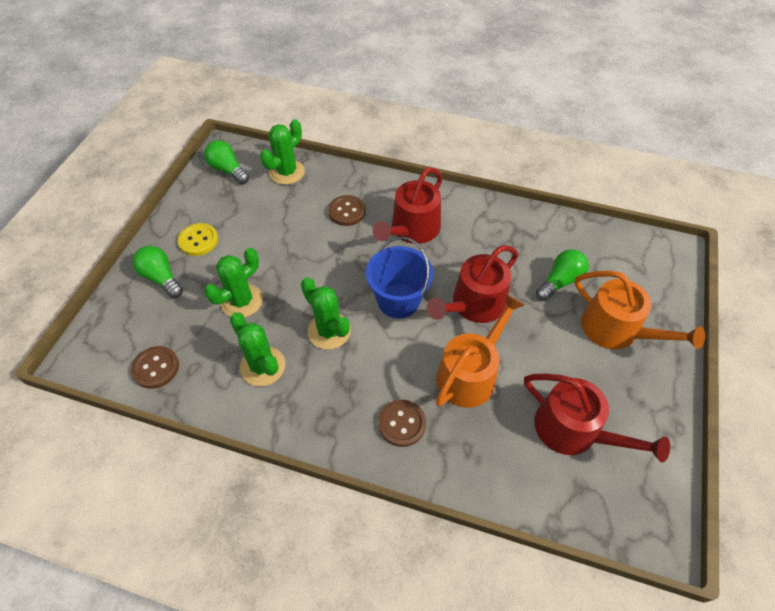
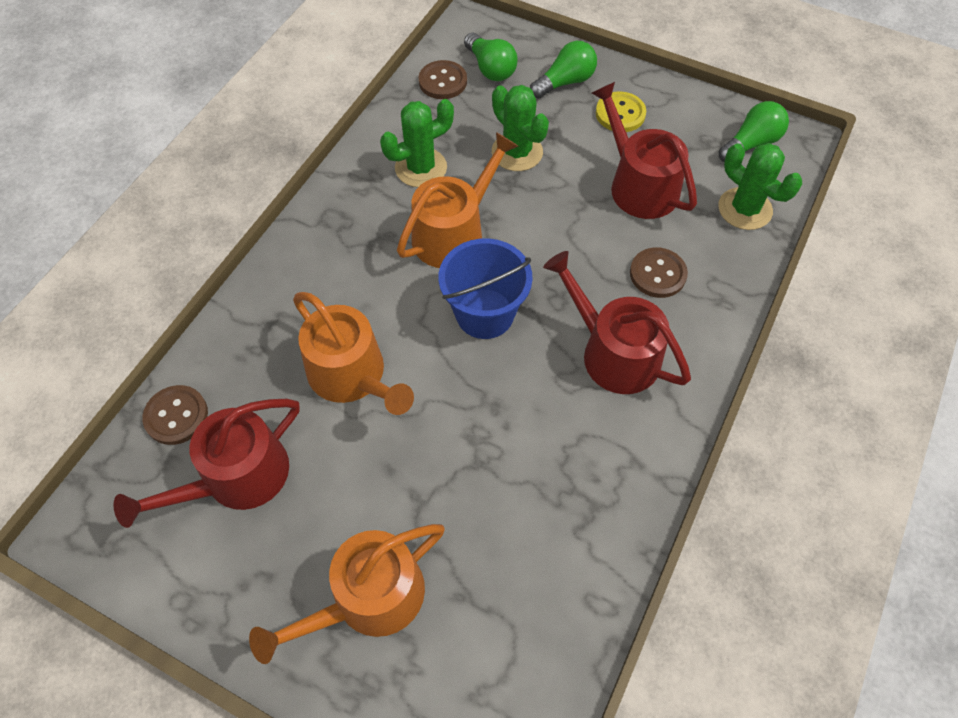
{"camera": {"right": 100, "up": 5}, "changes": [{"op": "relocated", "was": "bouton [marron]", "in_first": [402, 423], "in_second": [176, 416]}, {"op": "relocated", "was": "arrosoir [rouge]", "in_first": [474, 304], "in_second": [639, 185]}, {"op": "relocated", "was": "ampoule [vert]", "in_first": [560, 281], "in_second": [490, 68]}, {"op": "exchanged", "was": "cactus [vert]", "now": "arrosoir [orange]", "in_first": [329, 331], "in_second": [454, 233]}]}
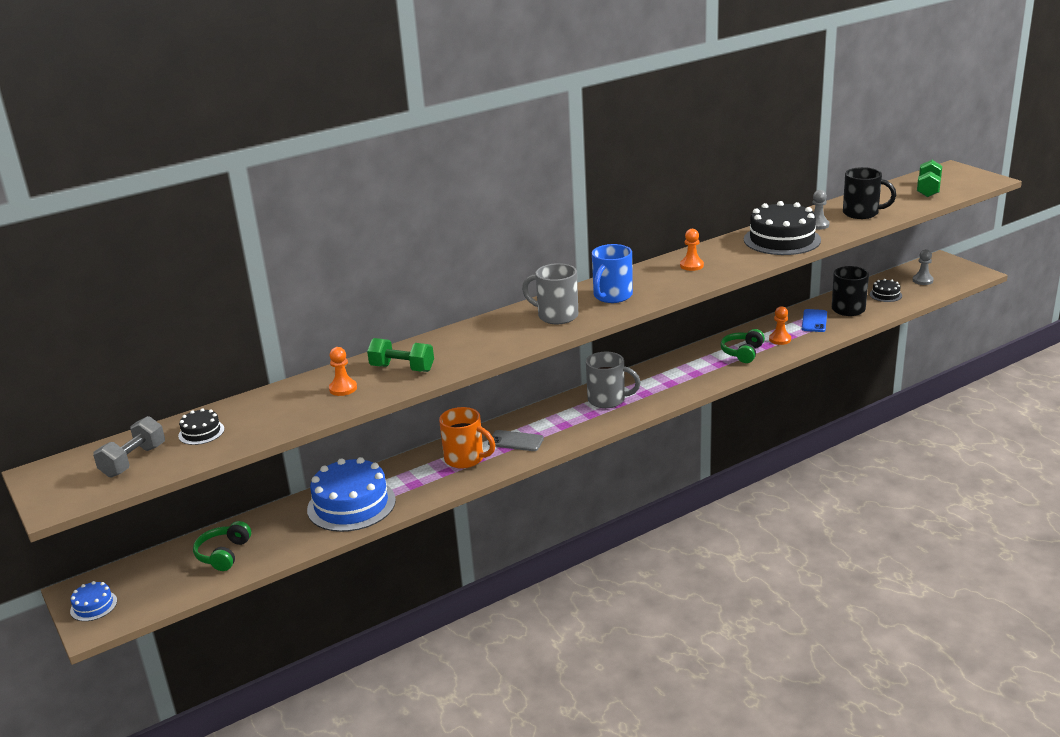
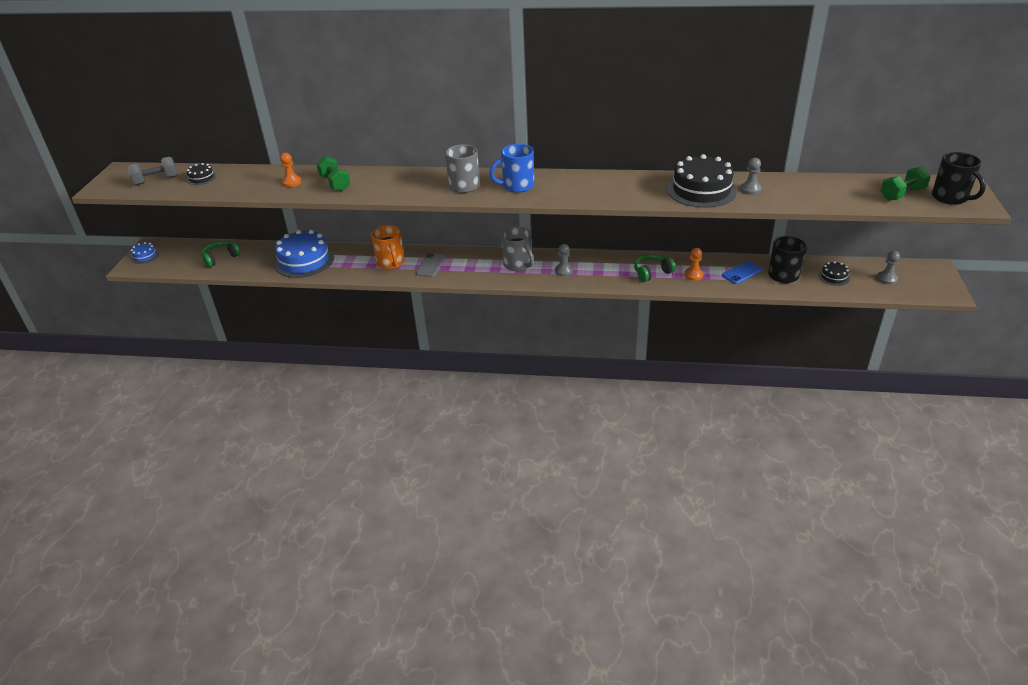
{"camera": {"right": 40, "up": 10}, "changes": [{"op": "missing", "was": "pion [orange]", "in_first": [691, 265]}, {"op": "appeared", "now": "pion [gris]", "in_second": [564, 271]}, {"op": "relocated", "was": "tasse [noir]", "in_first": [862, 213], "in_second": [950, 198]}, {"op": "spun", "was": "téléphone [gris]", "in_first": [516, 441], "in_second": [430, 265], "clockwise": 45}]}
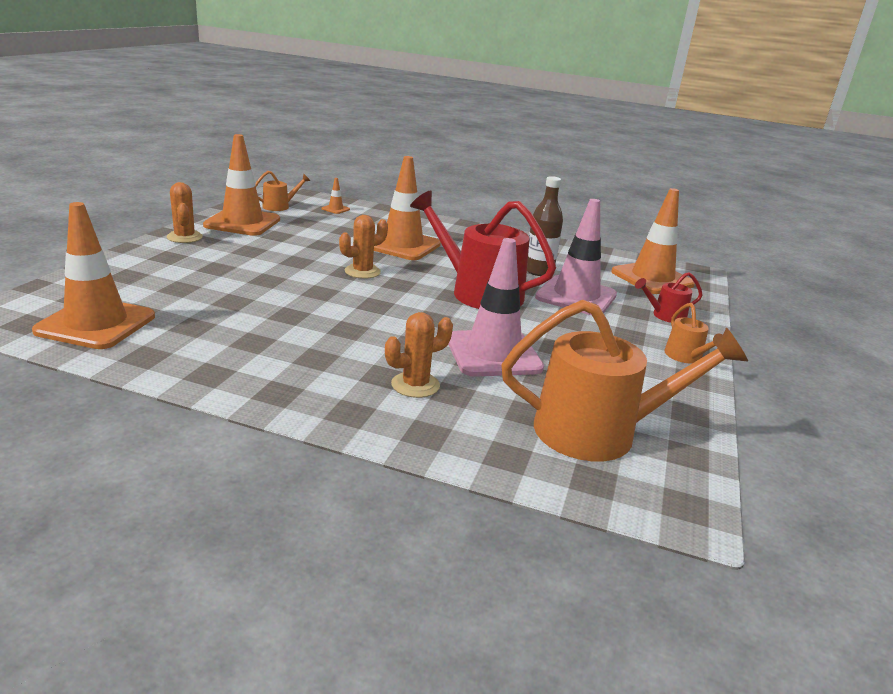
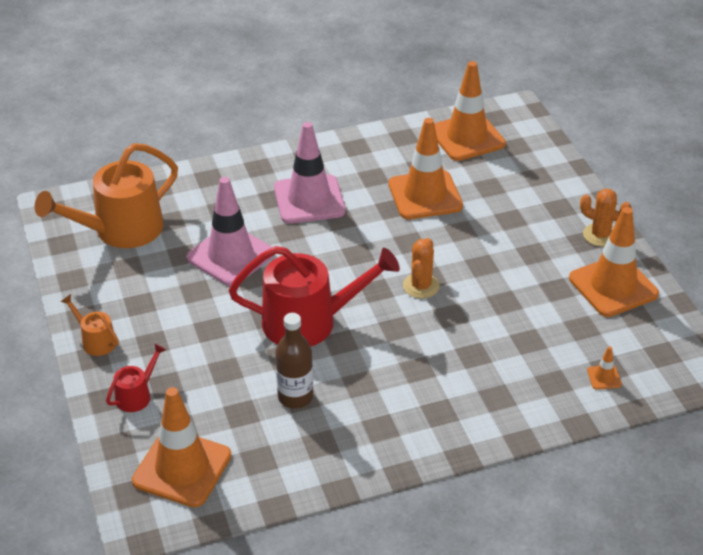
{"camera": {"right": 145, "up": 15}, "changes": [{"op": "missing", "was": "arrosoir [orange]", "in_first": [279, 206]}, {"op": "missing", "was": "cactus [orange]", "in_first": [415, 385]}, {"op": "relocated", "was": "cône de chantier [orange]", "in_first": [402, 245], "in_second": [425, 195]}, {"op": "relocated", "was": "cône de chantier [rose]", "in_first": [576, 296], "in_second": [309, 200]}]}
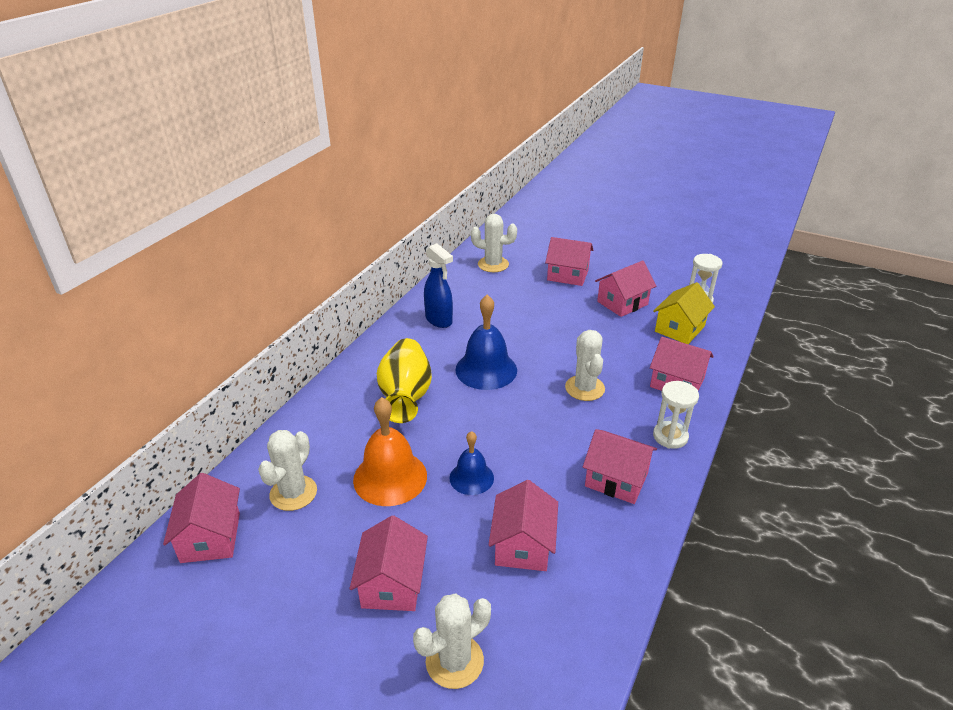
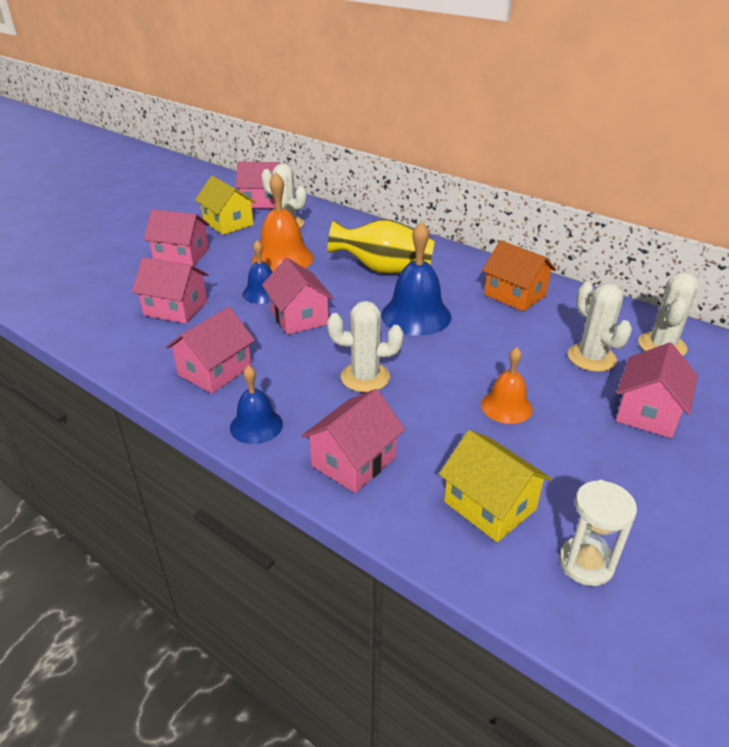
{"camera": {"right": 100, "up": 0}, "changes": [{"op": "appeared", "now": "maison [jaune]", "in_second": [228, 223]}, {"op": "appeared", "now": "cloche [orange]", "in_second": [506, 406]}, {"op": "relocated", "was": "cactus [blanc]", "in_first": [454, 661], "in_second": [591, 358]}, {"op": "relocated", "was": "maison [rose]", "in_first": [622, 303], "in_second": [299, 317]}, {"op": "exchanged", "was": "vaporisateur [bleu]", "now": "maison [orange]", "in_first": [439, 320], "in_second": [515, 295]}, {"op": "exchanged", "was": "sablier [blanc]", "now": "cloche [bleu]", "in_first": [670, 436], "in_second": [256, 425]}]}
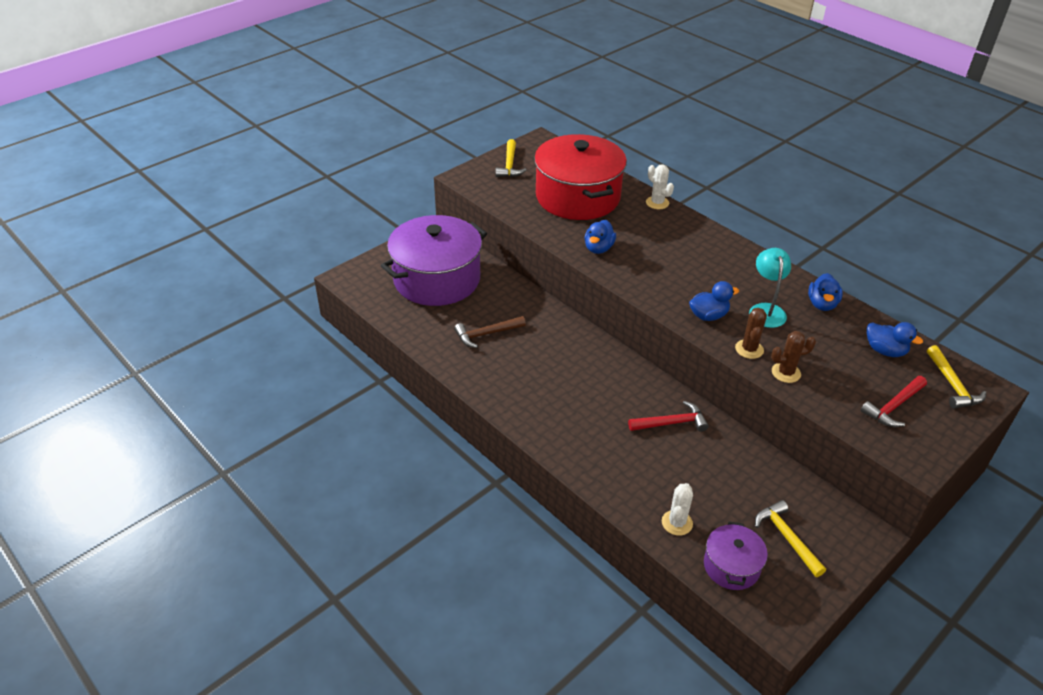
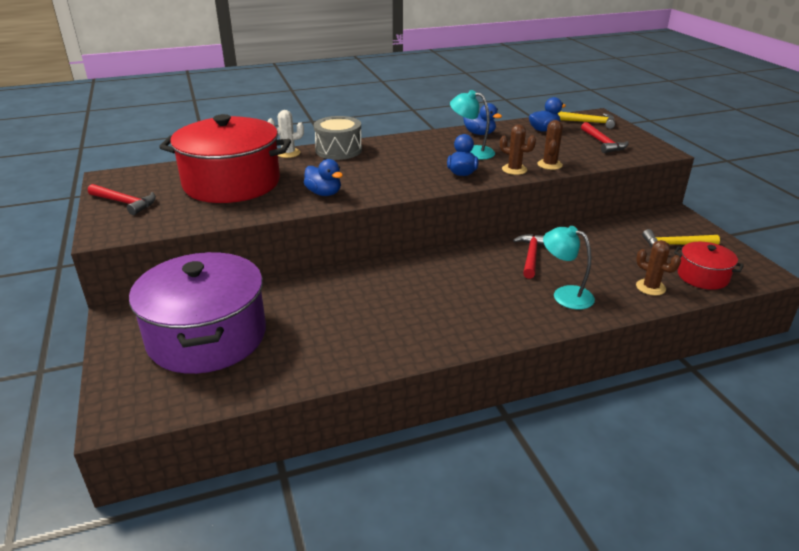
{"camera": {"right": -65, "up": -10}, "changes": [{"op": "missing", "was": "marteau [marron]", "in_first": [486, 334]}, {"op": "appeared", "now": "tambour [gris]", "in_second": [338, 150]}, {"op": "appeared", "now": "lampe [turquoise]", "in_second": [565, 295]}, {"op": "colour", "was": "marteau [jaune]", "now": "marteau [rouge]", "in_first": [509, 165], "in_second": [125, 203]}, {"op": "colour", "was": "cactus [blanc]", "now": "cactus [marron]", "in_first": [677, 523], "in_second": [650, 287]}, {"op": "colour", "was": "marmite [violet]", "now": "marmite [rouge]", "in_first": [731, 566], "in_second": [702, 276]}]}
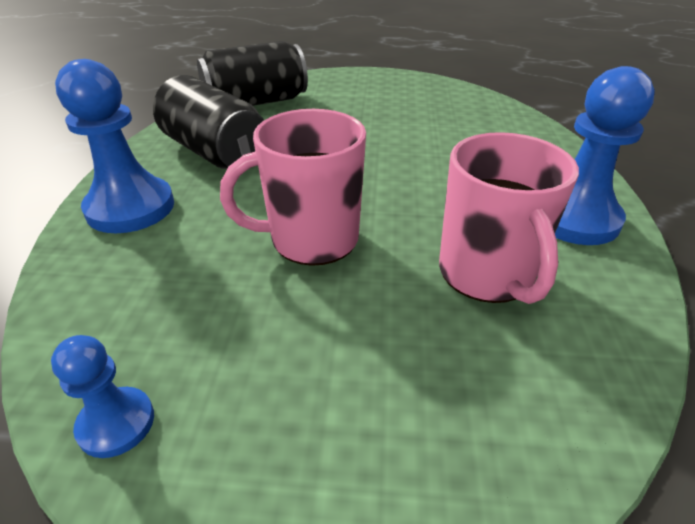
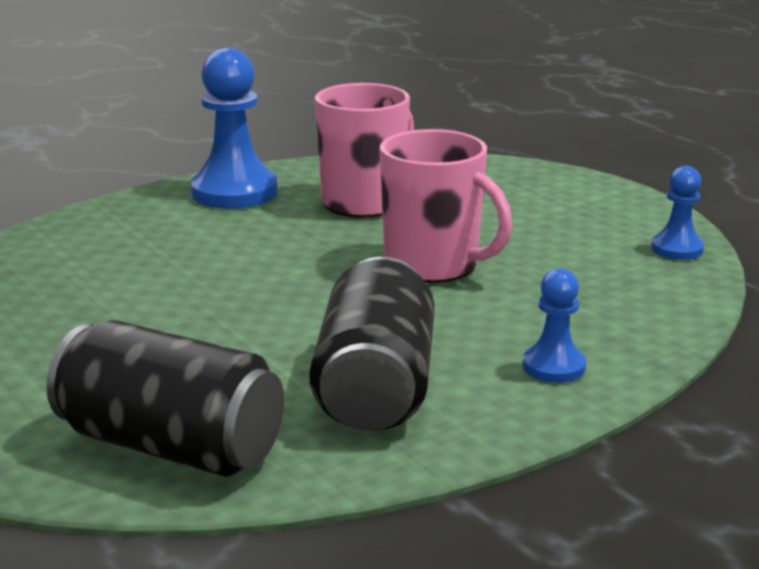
{"camera": {"right": -130, "up": -15}, "changes": [{"op": "size", "was": "pion [bleu]", "in_first": [130, 208], "in_second": [553, 366], "ratio": 0.54}]}
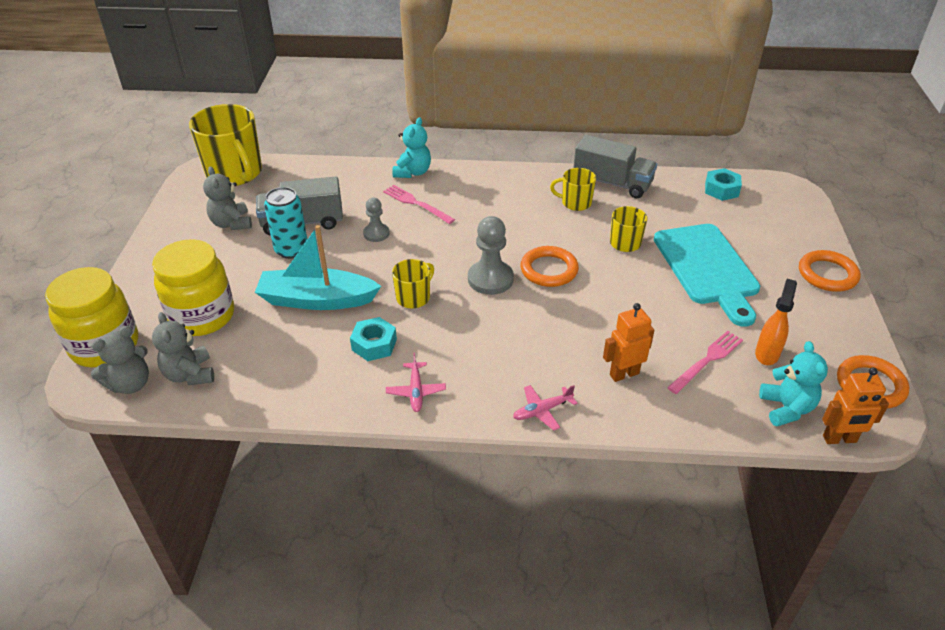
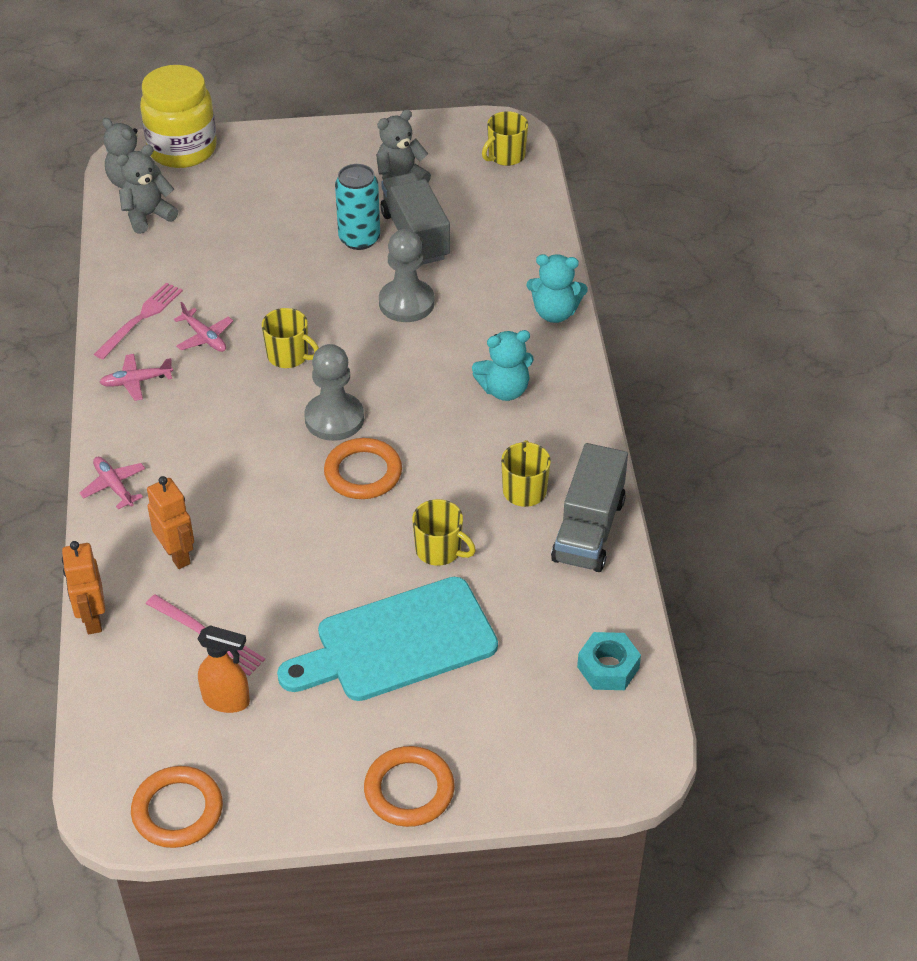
{"camera": {"right": 80, "up": 5}, "changes": [{"op": "missing", "was": "bocal [jaune]", "in_first": [202, 316]}, {"op": "missing", "was": "bateau [turquoise]", "in_first": [317, 300]}, {"op": "relocated", "was": "fourchette [rose]", "in_first": [416, 203], "in_second": [141, 318]}, {"op": "relocated", "was": "ours en peluche [turquoise]", "in_first": [786, 408], "in_second": [504, 390]}, {"op": "relocated", "was": "robot [orange]", "in_first": [839, 439], "in_second": [92, 619]}, {"op": "exchanged", "was": "écrou [turquoise]", "now": "avion [rose]", "in_first": [374, 344], "in_second": [204, 337]}, {"op": "size", "was": "tasse [jaune]", "in_first": [235, 173], "in_second": [505, 156], "ratio": 0.5}, {"op": "size", "was": "pion [gris]", "in_first": [376, 233], "in_second": [406, 303], "ratio": 1.65}]}
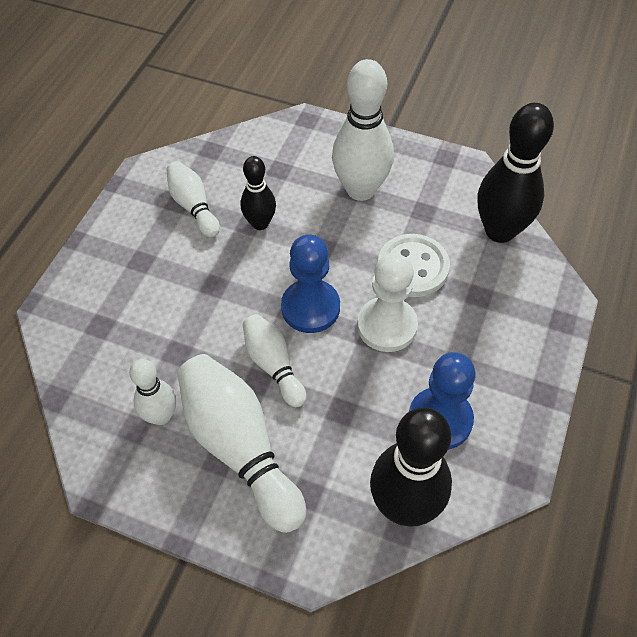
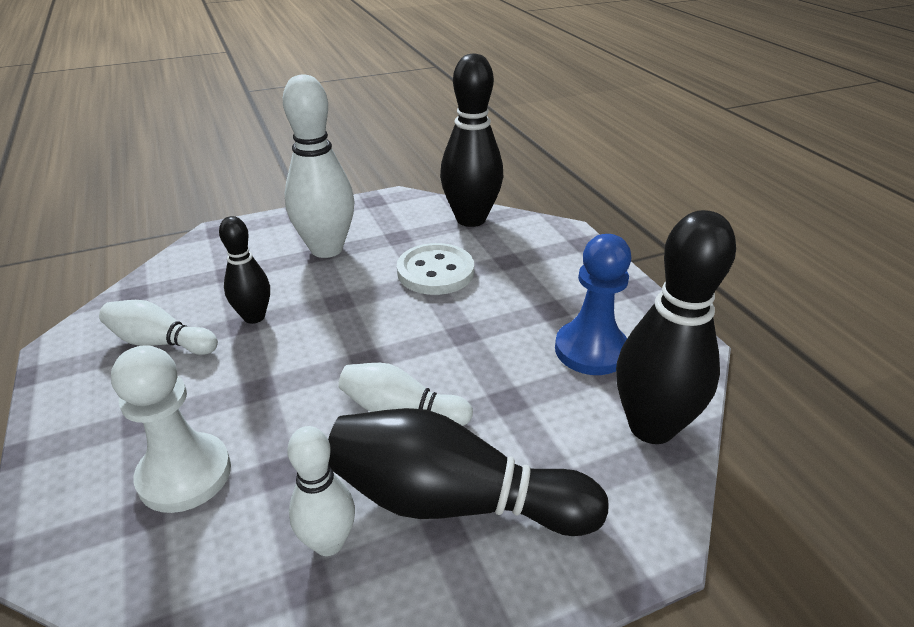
{"camera": {"right": -45, "up": -20}, "changes": [{"op": "missing", "was": "pion [bleu]", "in_first": [310, 308]}, {"op": "relocated", "was": "pion [blanc]", "in_first": [387, 326], "in_second": [185, 474]}, {"op": "colour", "was": "quille [blanc]", "now": "quille [noir]", "in_first": [240, 447], "in_second": [454, 501]}]}
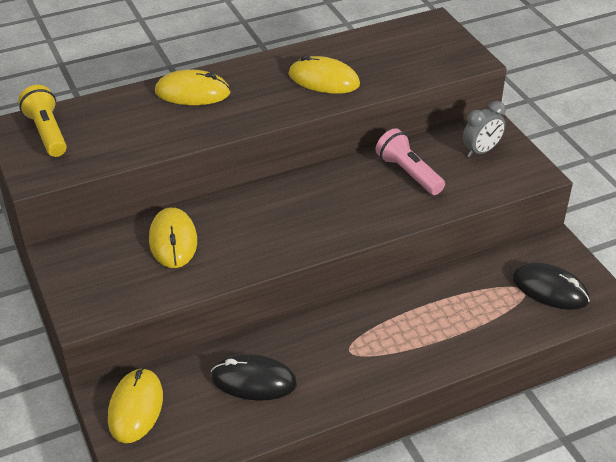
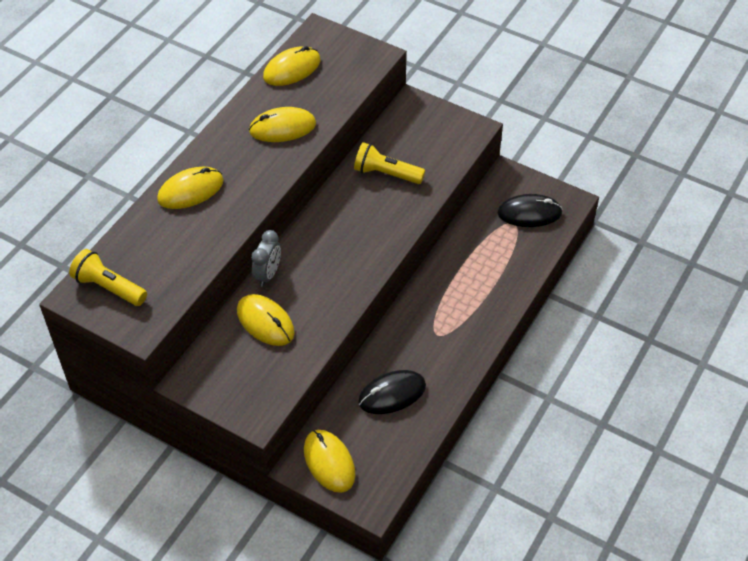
{"camera": {"right": -35, "up": 10}, "changes": [{"op": "appeared", "now": "souris [jaune]", "in_second": [292, 69]}, {"op": "relocated", "was": "réveil [gris]", "in_first": [481, 151], "in_second": [268, 274]}, {"op": "colour", "was": "lampe de poche [rose]", "now": "lampe de poche [jaune]", "in_first": [408, 173], "in_second": [386, 173]}]}
